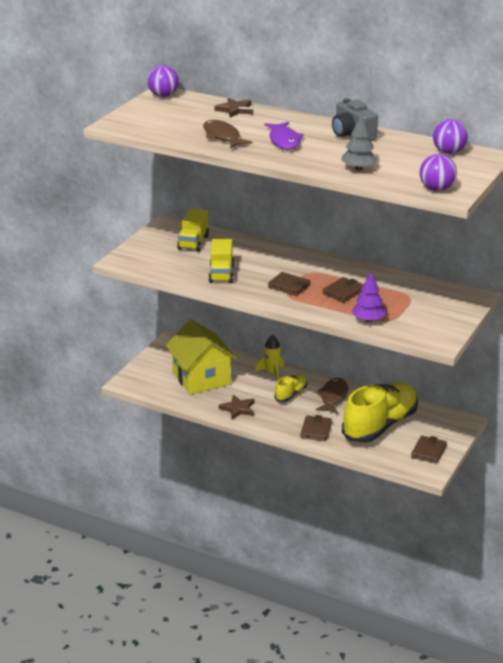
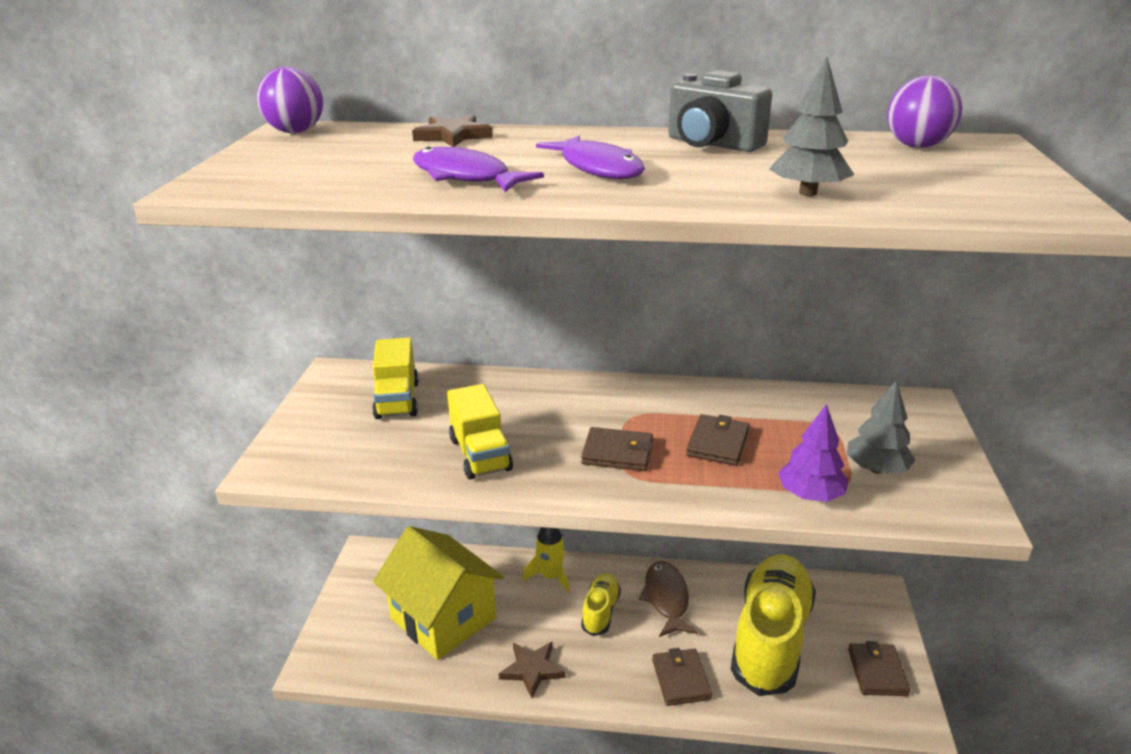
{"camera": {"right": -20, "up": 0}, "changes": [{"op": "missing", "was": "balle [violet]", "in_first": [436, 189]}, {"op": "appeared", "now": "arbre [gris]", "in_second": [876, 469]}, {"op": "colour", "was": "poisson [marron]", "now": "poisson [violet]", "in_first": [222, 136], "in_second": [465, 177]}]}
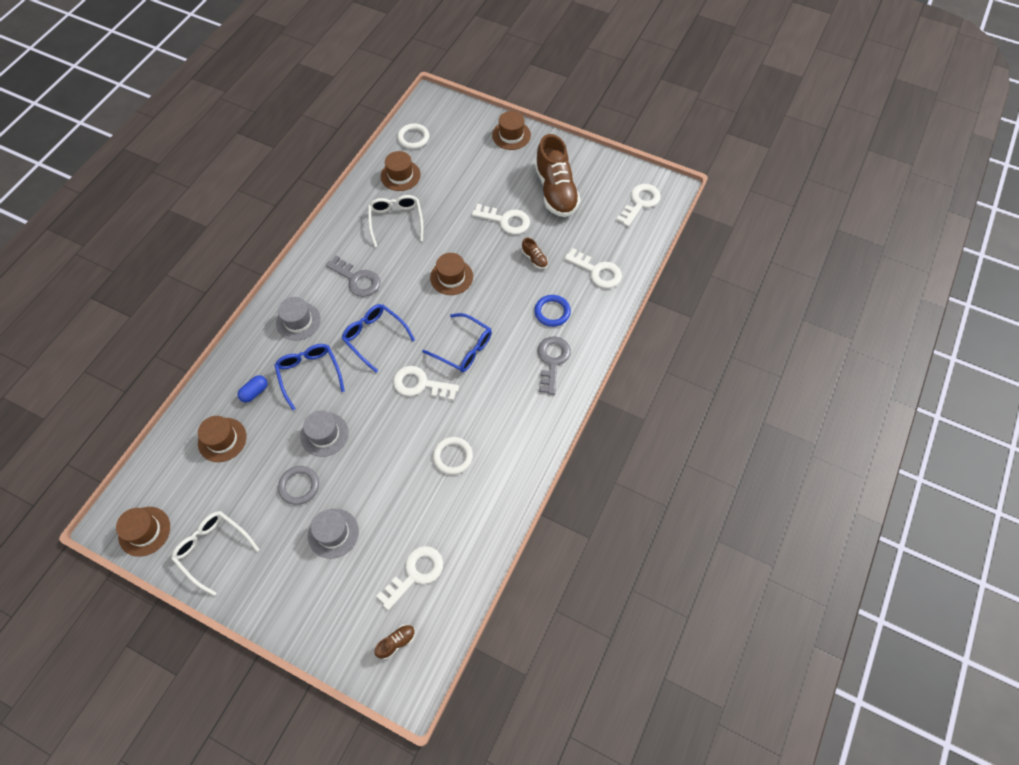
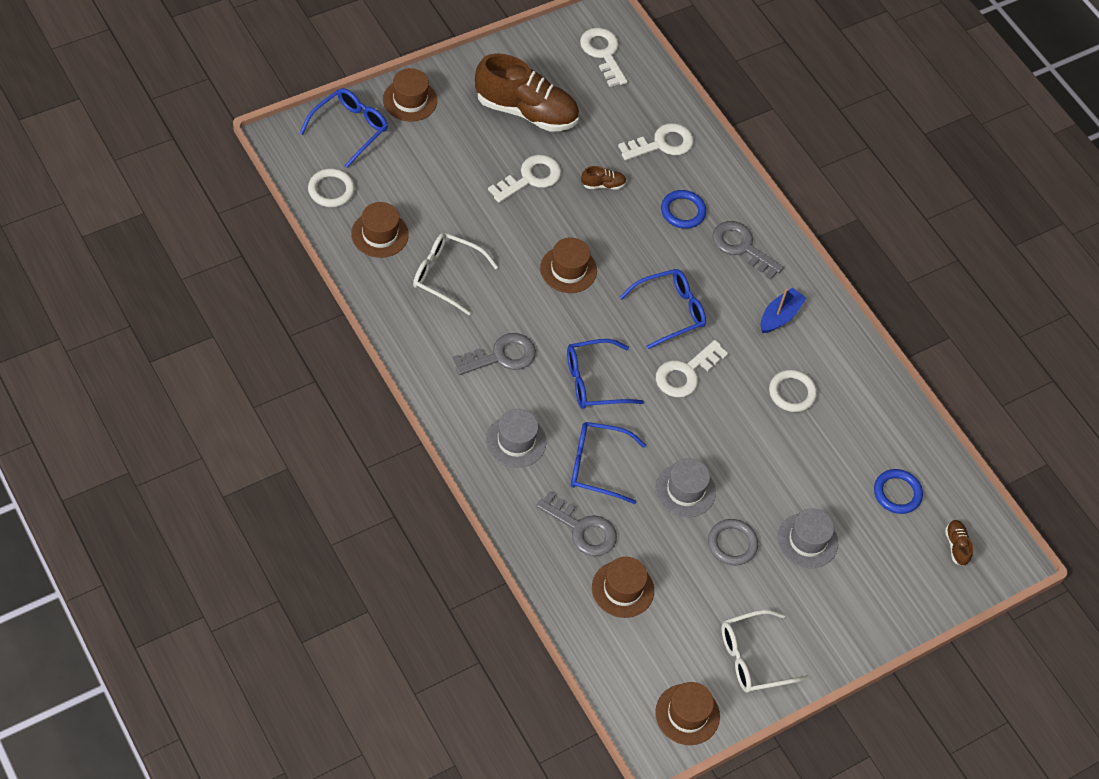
{"camera": {"right": -65, "up": -5}, "changes": [{"op": "appeared", "now": "lunettes [bleu]", "in_second": [349, 129]}, {"op": "appeared", "now": "bateau [bleu]", "in_second": [779, 316]}, {"op": "exchanged", "was": "gélule [bleu]", "now": "clé [gris]", "in_first": [255, 392], "in_second": [582, 529]}, {"op": "exchanged", "was": "clé [blanc]", "now": "anneau [bleu]", "in_first": [415, 573], "in_second": [897, 493]}]}
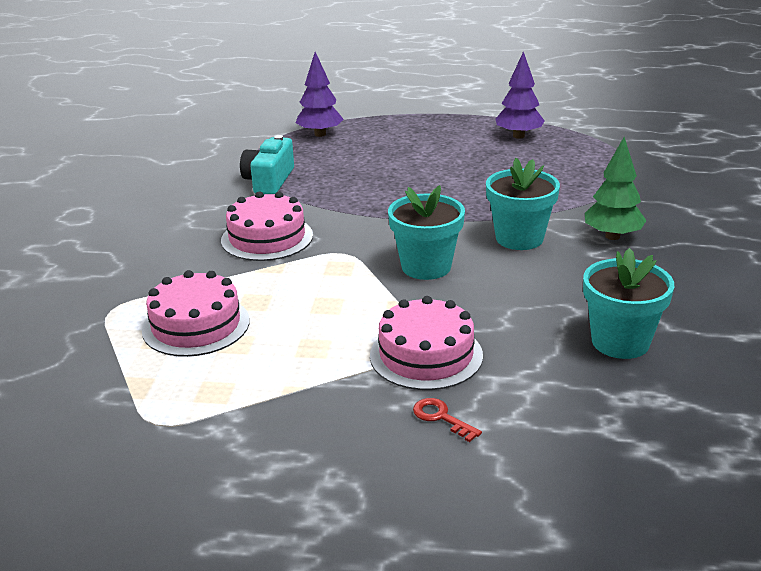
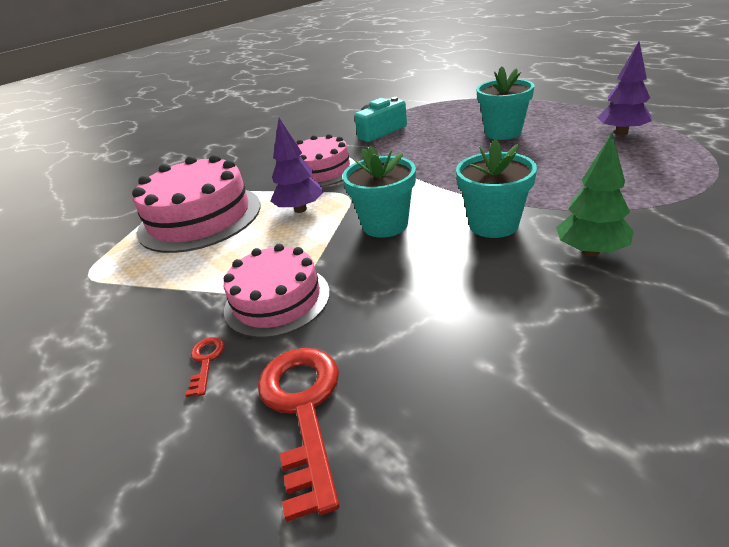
{"camera": {"right": 45, "up": 5}, "changes": [{"op": "appeared", "now": "clé [rouge]", "in_second": [303, 409]}, {"op": "relocated", "was": "arbre [violet]", "in_first": [320, 134], "in_second": [300, 209]}, {"op": "relocated", "was": "pot de fleurs [turquoise]", "in_first": [620, 342], "in_second": [503, 132]}, {"op": "size", "was": "gâteau [rose]", "in_first": [196, 325], "in_second": [200, 217], "ratio": 1.54}]}
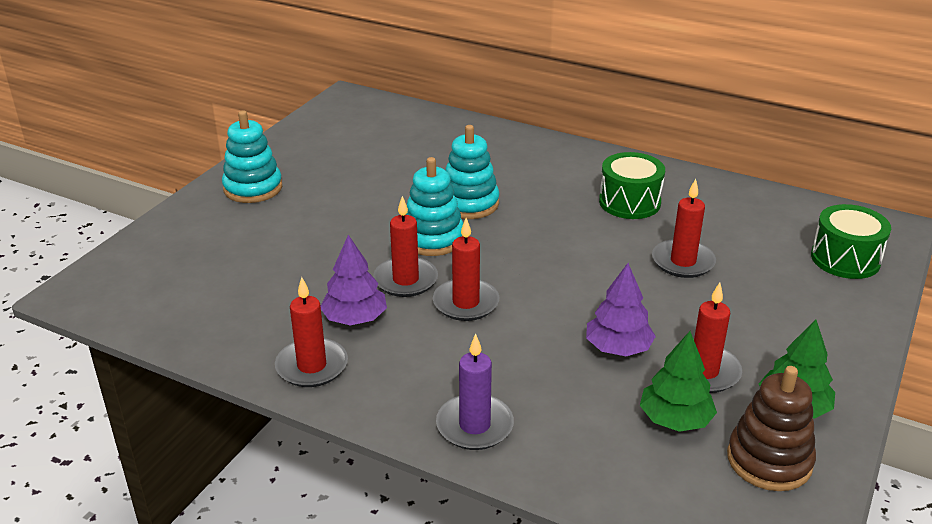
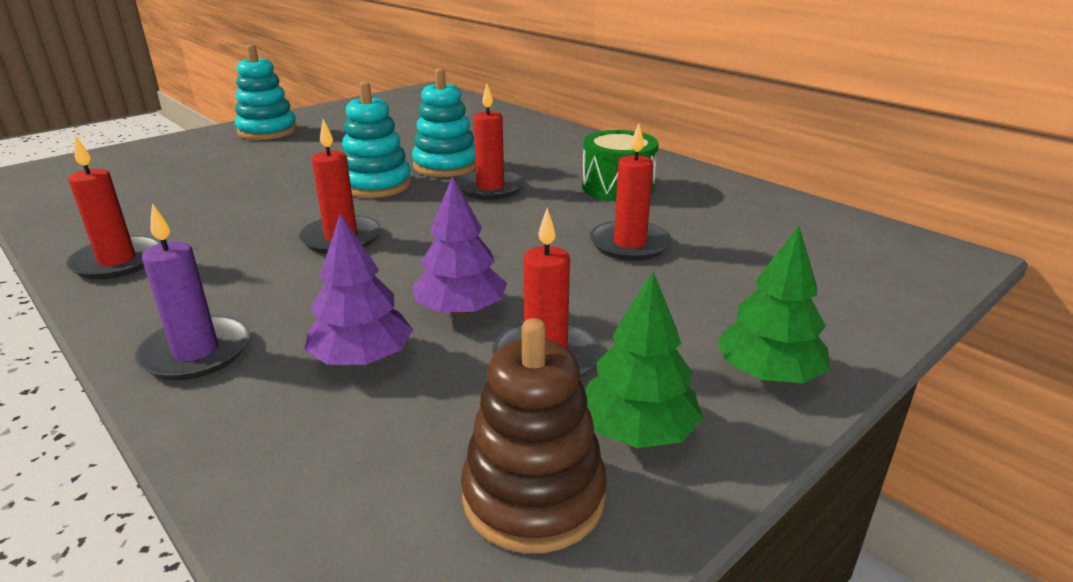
{"camera": {"right": 20, "up": -5}, "changes": [{"op": "missing", "was": "tambour [vert]", "in_first": [845, 259]}, {"op": "relocated", "was": "arbre [violet]", "in_first": [355, 319], "in_second": [362, 359]}, {"op": "relocated", "was": "bougie [rouge]", "in_first": [405, 280], "in_second": [490, 188]}, {"op": "relocated", "was": "arbre [vert]", "in_first": [675, 419], "in_second": [768, 374]}]}
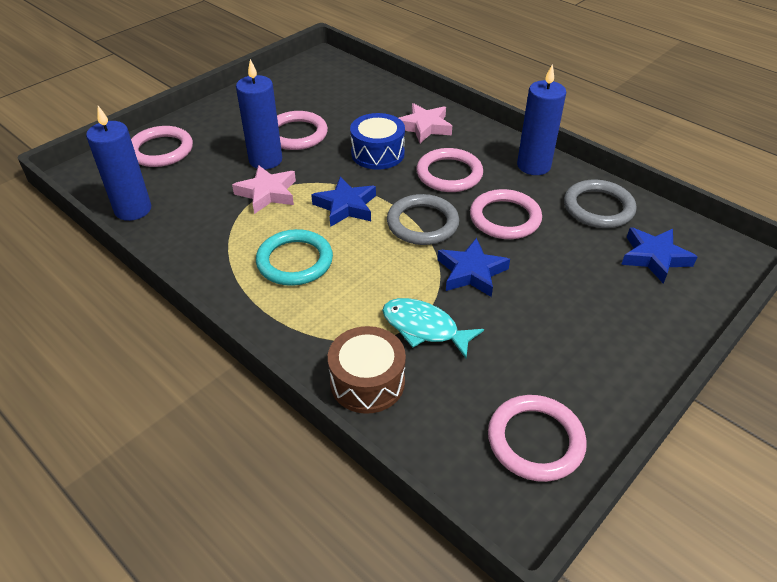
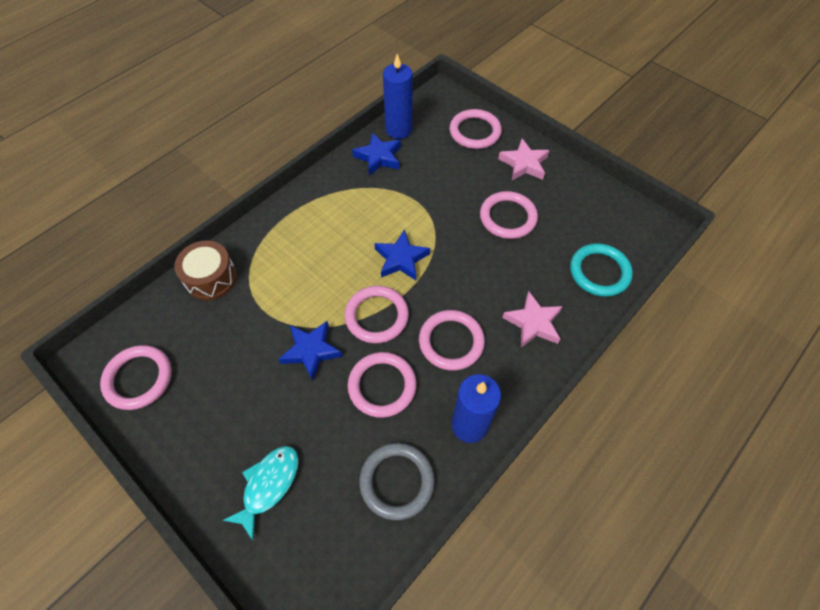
{"camera": {"right": 90, "up": 15}, "changes": [{"op": "missing", "was": "bougie [bleu]", "in_first": [265, 160]}, {"op": "missing", "was": "tambour [bleu]", "in_first": [377, 153]}, {"op": "relocated", "was": "étoile [rose]", "in_first": [267, 193], "in_second": [524, 164]}, {"op": "relocated", "was": "anneau [turquoise]", "in_first": [295, 261], "in_second": [599, 272]}, {"op": "relocated", "was": "poisson [turquoise]", "in_first": [424, 328], "in_second": [268, 485]}, {"op": "relocated", "was": "étoile [bleu]", "in_first": [654, 257], "in_second": [378, 157]}, {"op": "colour", "was": "anneau [gris]", "now": "anneau [rose]", "in_first": [422, 223], "in_second": [376, 316]}]}
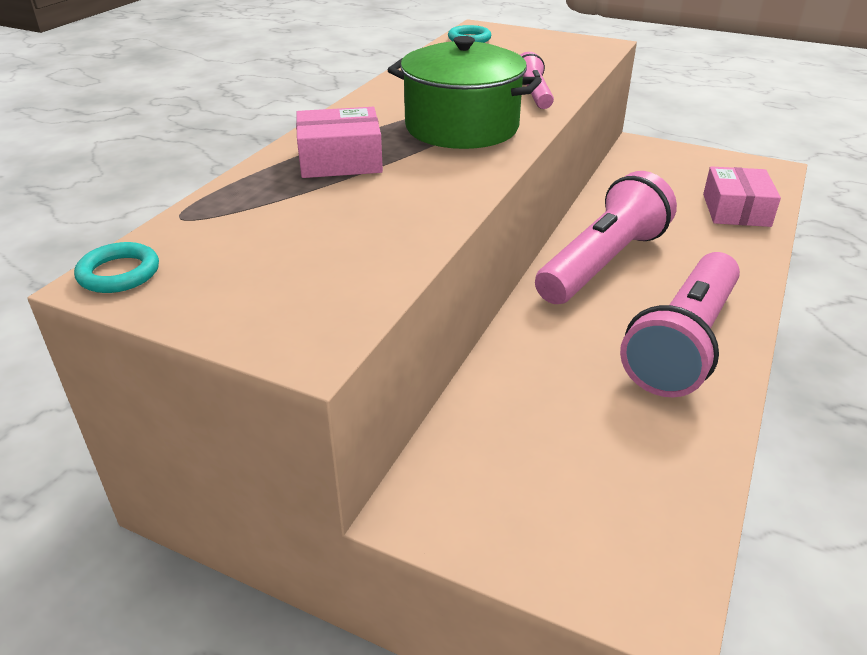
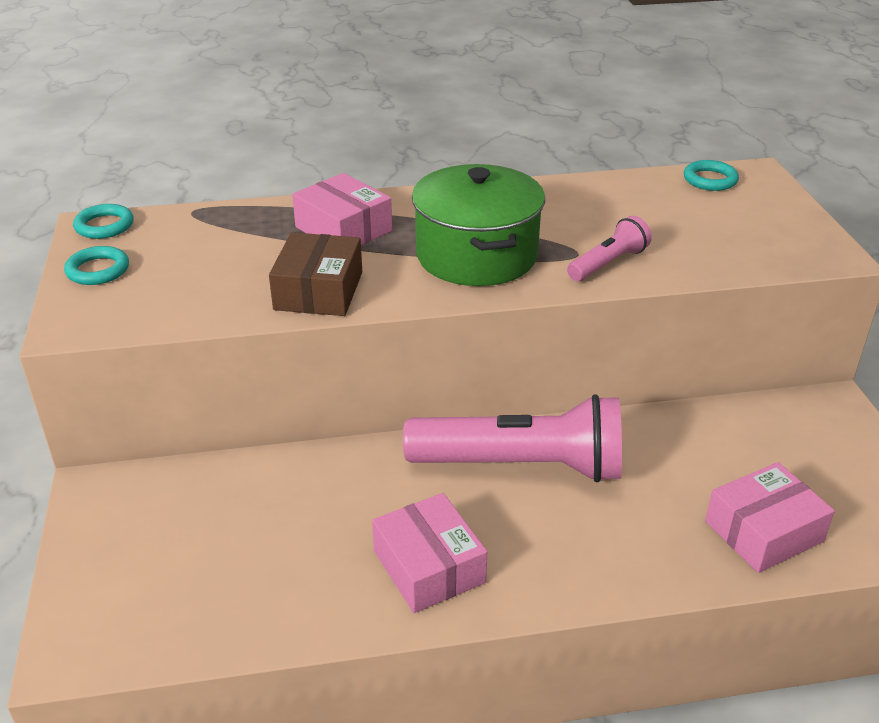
{"camera": {"right": 55, "up": 0}, "changes": [{"op": "appeared", "now": "anneau [turquoise]", "in_second": [98, 270]}, {"op": "appeared", "now": "boîte [marron]", "in_second": [318, 291]}, {"op": "exchanged", "was": "lampe de poche [rose]", "now": "boîte [rose]", "in_first": [683, 343], "in_second": [429, 566]}]}
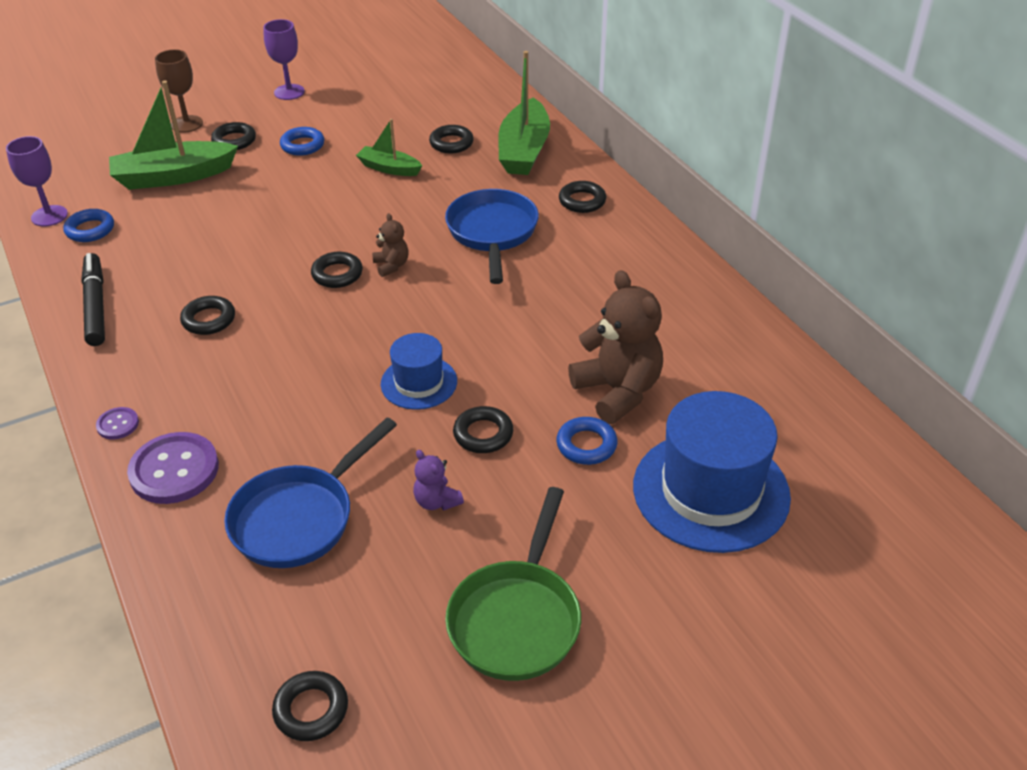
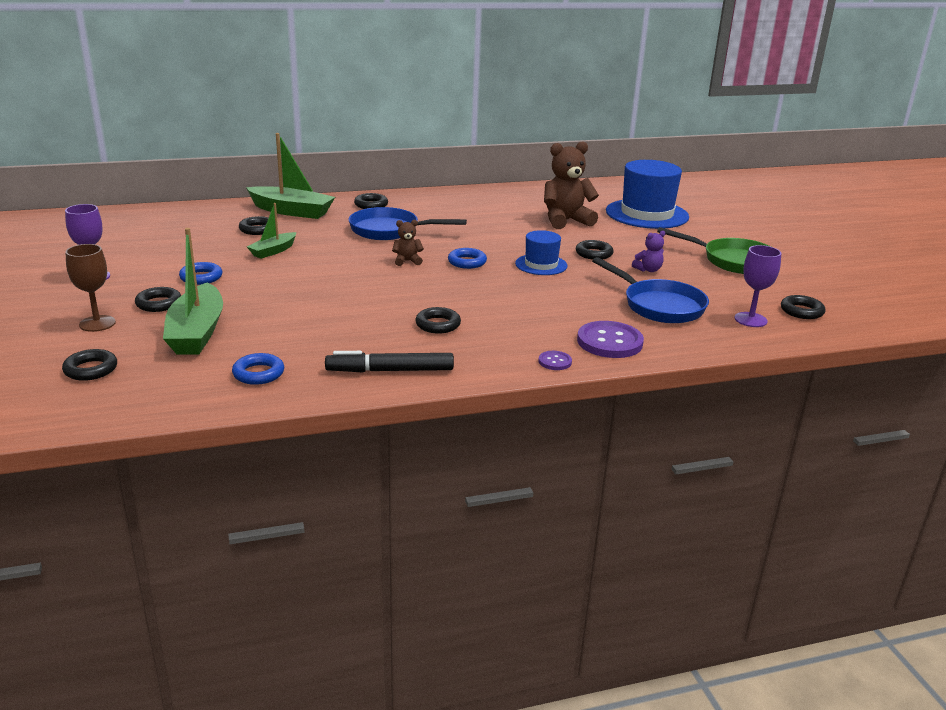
{"camera": {"right": -80, "up": -15}, "changes": [{"op": "relocated", "was": "verre à pied [violet]", "in_first": [49, 216], "in_second": [750, 320]}, {"op": "relocated", "was": "anneau [noir]", "in_first": [337, 274], "in_second": [91, 369]}, {"op": "relocated", "was": "anneau [bleu]", "in_first": [586, 445], "in_second": [467, 262]}]}
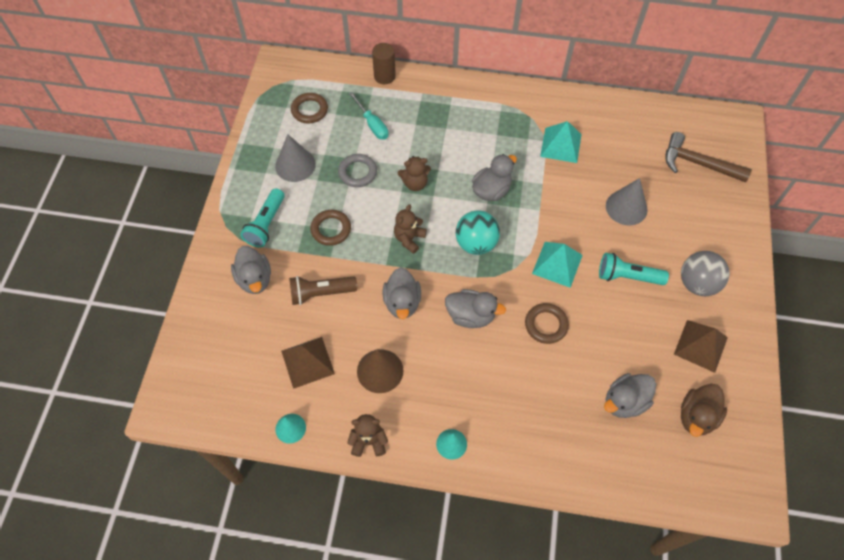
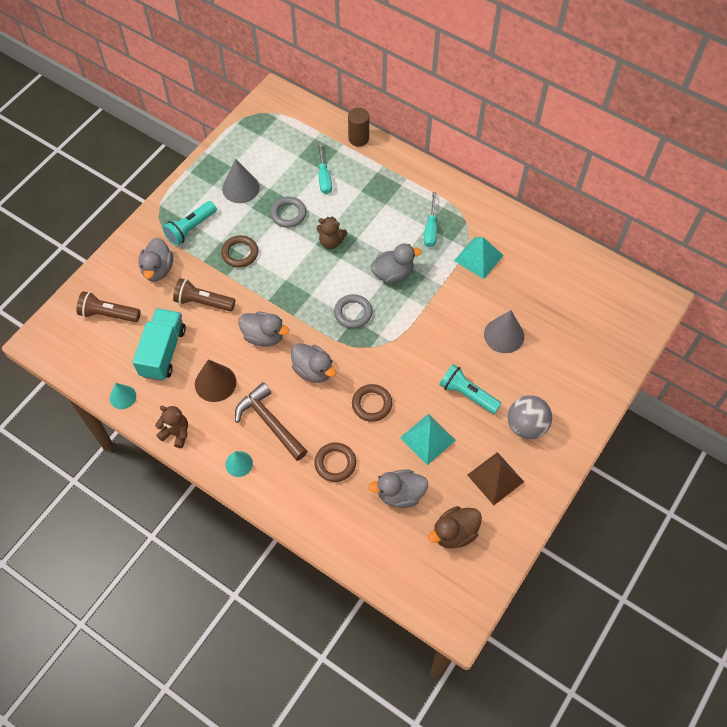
{"camera": {"right": 25, "up": 0}, "changes": [{"op": "missing", "was": "ours en peluche [marron]", "in_first": [409, 239]}, {"op": "appeared", "now": "lampe de poche [marron]", "in_second": [108, 314]}, {"op": "appeared", "now": "tournevis [turquoise]", "in_second": [431, 229]}, {"op": "relocated", "was": "anneau [marron]", "in_first": [309, 110], "in_second": [335, 463]}, {"op": "relocated", "was": "pyramide [turquoise]", "in_first": [557, 264], "in_second": [427, 439]}, {"op": "relocated", "was": "marteau [marron]", "in_first": [698, 163], "in_second": [270, 422]}, {"op": "exchanged", "was": "pyramide [marron]", "now": "camion [turquoise]", "in_first": [307, 362], "in_second": [163, 352]}, {"op": "exchanged", "was": "balle [turquoise]", "now": "anneau [gris]", "in_first": [476, 243], "in_second": [353, 313]}, {"op": "spun", "was": "canard [gris]", "in_first": [402, 302], "in_second": [264, 336], "clockwise": -90}]}
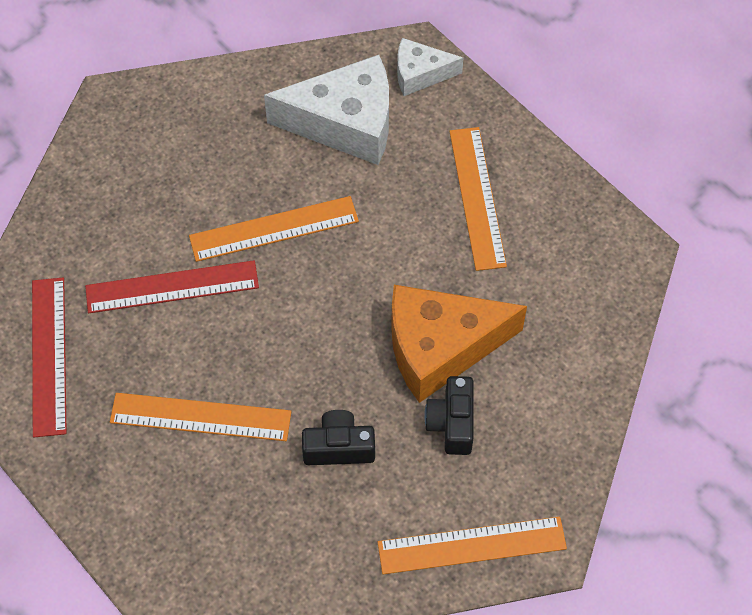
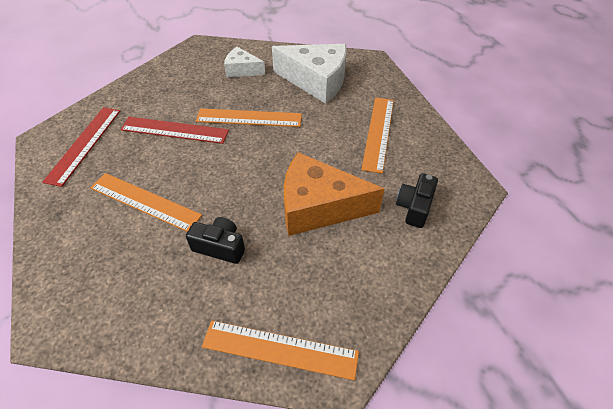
{"camera": {"right": 20, "up": -10}, "changes": [{"op": "relocated", "was": "fromage [blanc]", "in_first": [420, 74], "in_second": [242, 70]}, {"op": "relocated", "was": "appareil photo [noir]", "in_first": [452, 423], "in_second": [414, 207]}]}
